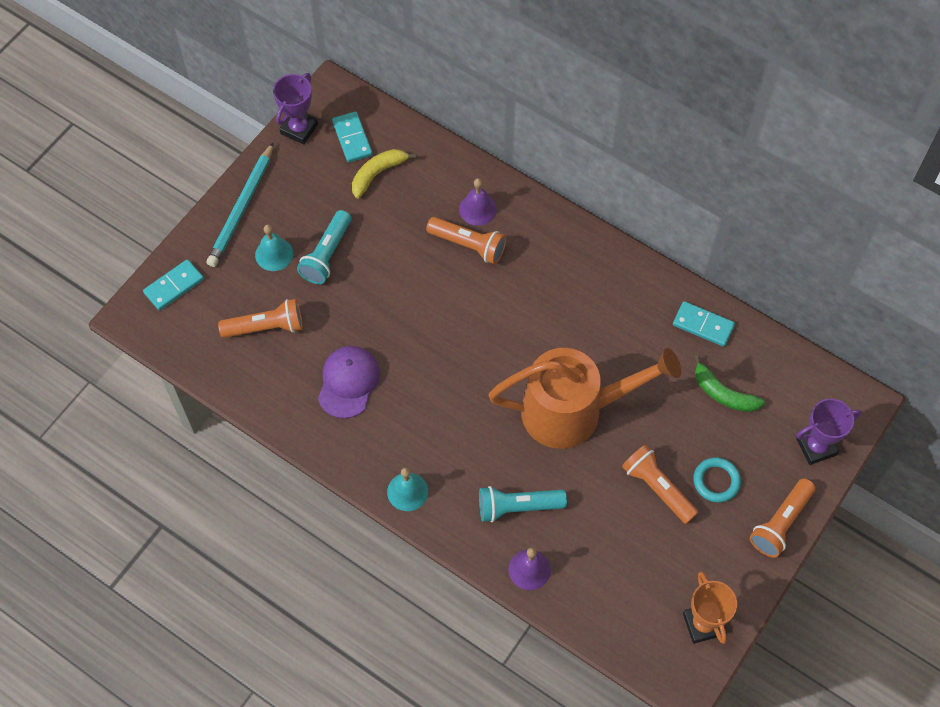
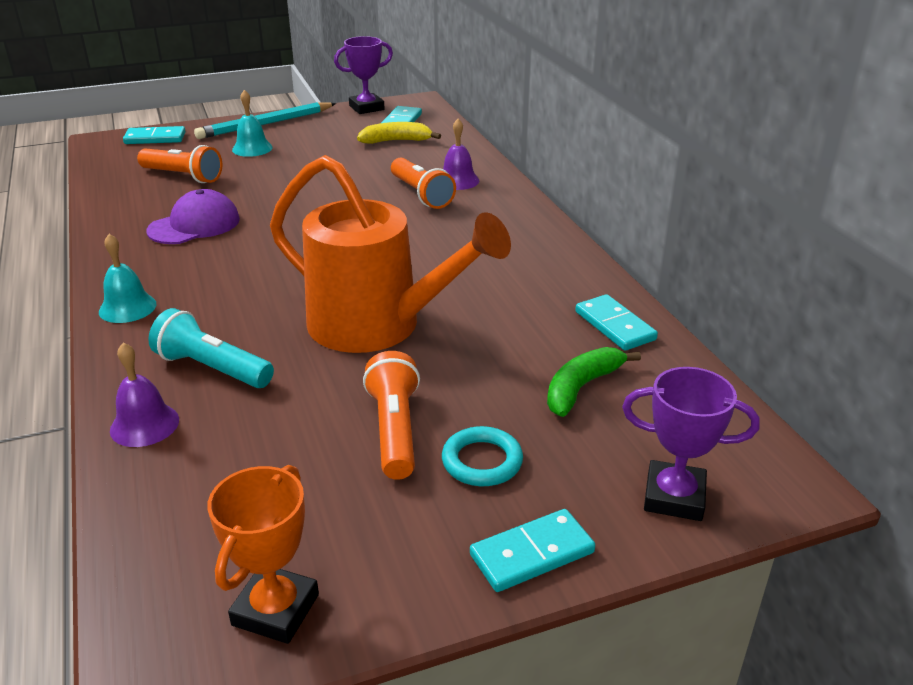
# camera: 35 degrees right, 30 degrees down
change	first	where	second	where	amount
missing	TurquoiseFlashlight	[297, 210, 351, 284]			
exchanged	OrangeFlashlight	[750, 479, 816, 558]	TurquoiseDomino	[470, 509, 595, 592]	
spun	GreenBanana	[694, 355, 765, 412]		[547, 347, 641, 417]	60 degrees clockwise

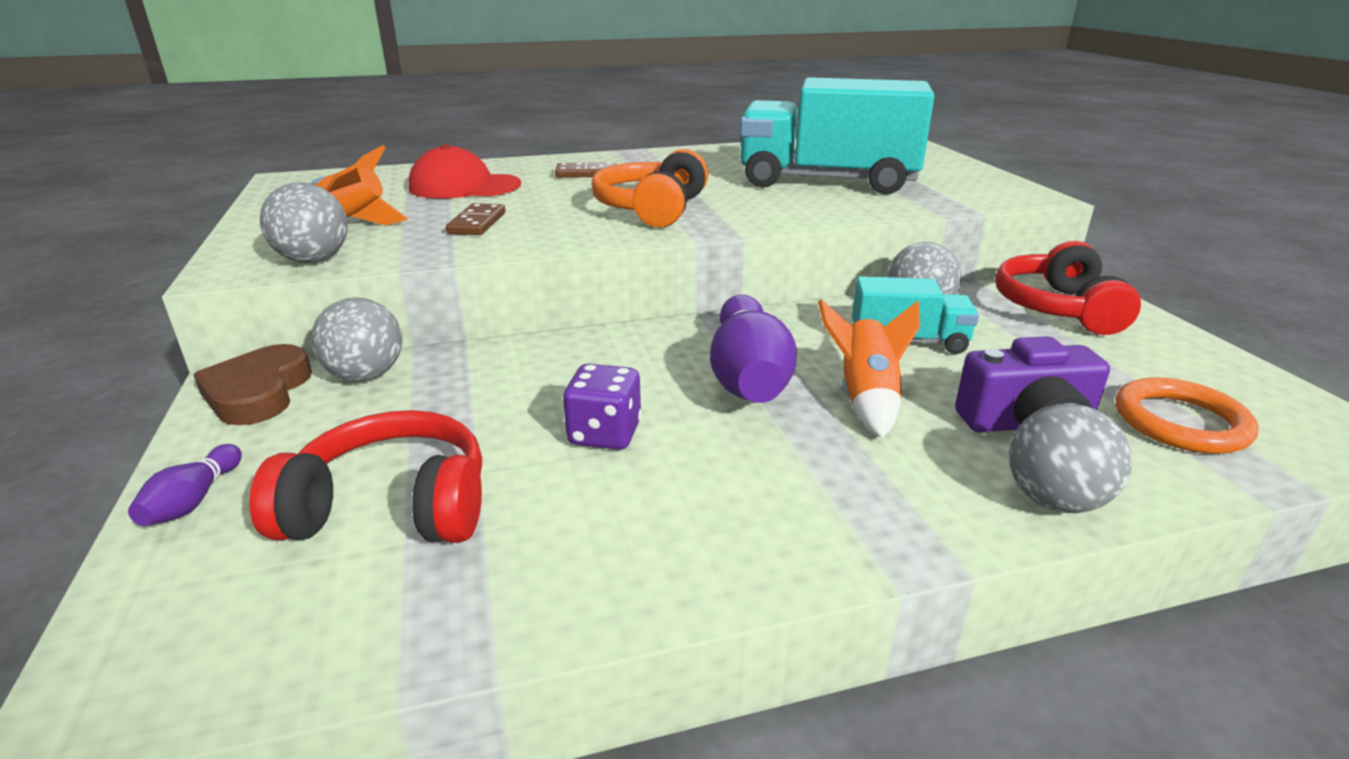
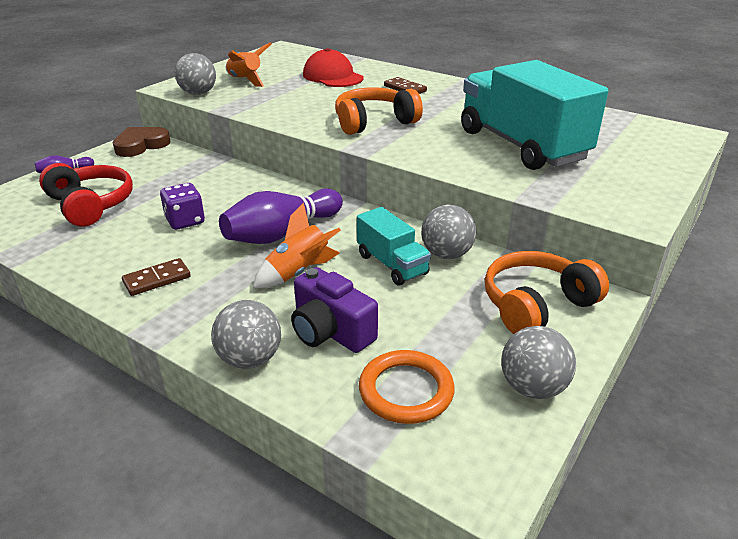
# camera: 50 degrees right, 5 degrees up
change	first	where	second	where	amount
relocated	GreyBall	[311, 298, 402, 381]		[501, 326, 576, 399]	
relocated	BrownDomino	[446, 203, 505, 235]		[122, 258, 191, 296]	
colour	RedHeadphones	[995, 241, 1141, 335]	OrangeHeadphones	[485, 251, 609, 334]	

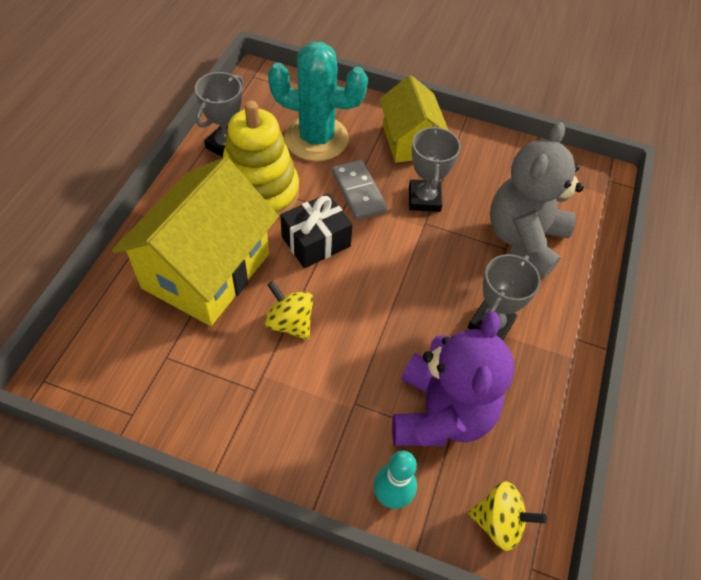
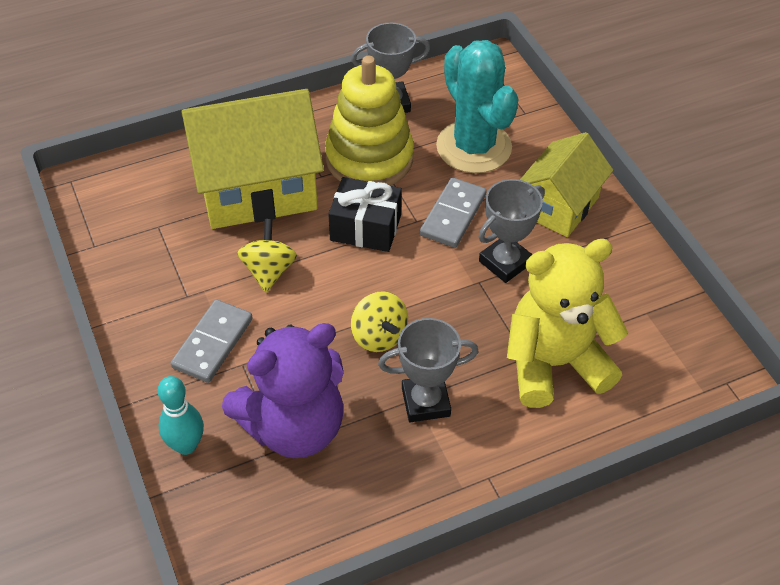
# camera: 50 degrees right, 5 degrees down
change	first	where	second	where	amount
appeared			GreyDomino	[171, 299, 252, 383]	
relocated	YellowSpinningTop	[468, 481, 547, 551]		[351, 291, 408, 352]	
colour	GreyTeddyBear	[490, 122, 584, 278]	YellowTeddyBear	[507, 239, 628, 408]	

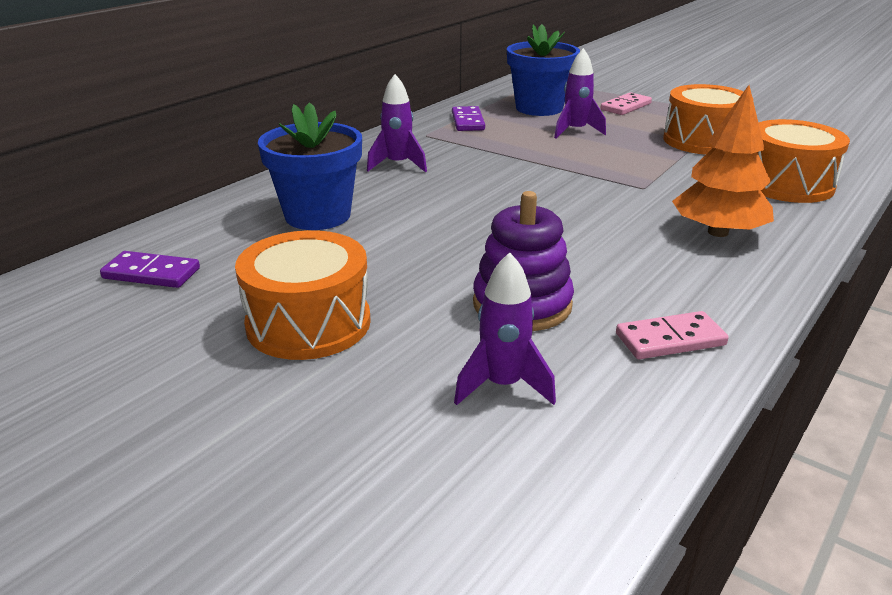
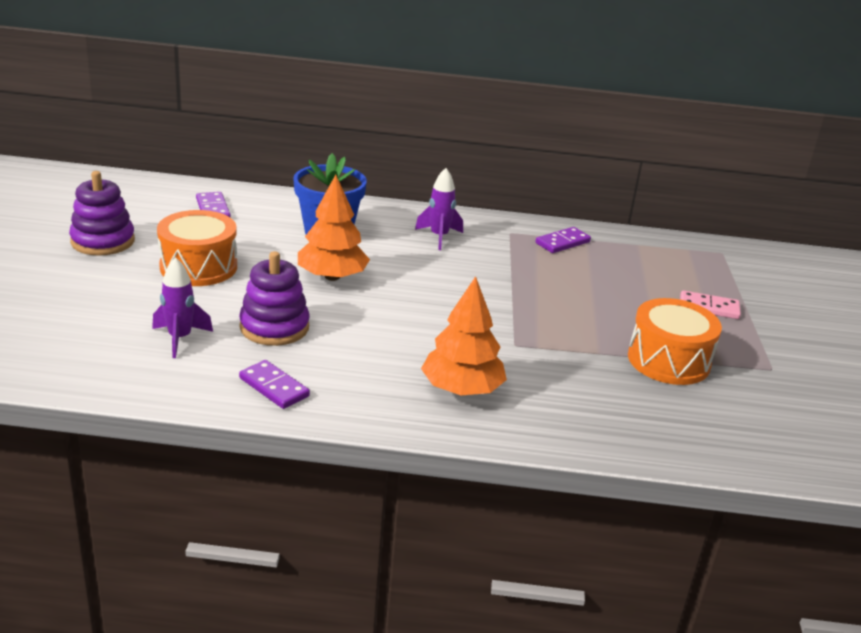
# camera: 55 degrees right, 0 degrees up
change	first	where	second	where	amount
missing	BlueFlowerPot	[507, 24, 580, 116]			
missing	PurpleRocket	[554, 48, 606, 139]			
missing	OrangeDrum	[757, 119, 850, 203]			
appeared			PurpleStackingToy	[69, 171, 135, 256]	
appeared			OrangeTree	[298, 175, 370, 281]	
colour	PinkDomino	[616, 311, 728, 359]	PurpleDomino	[239, 360, 310, 409]	

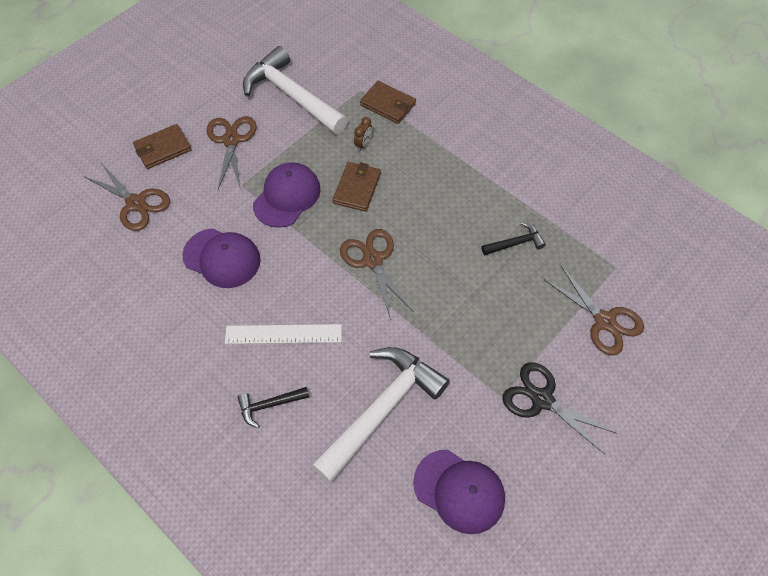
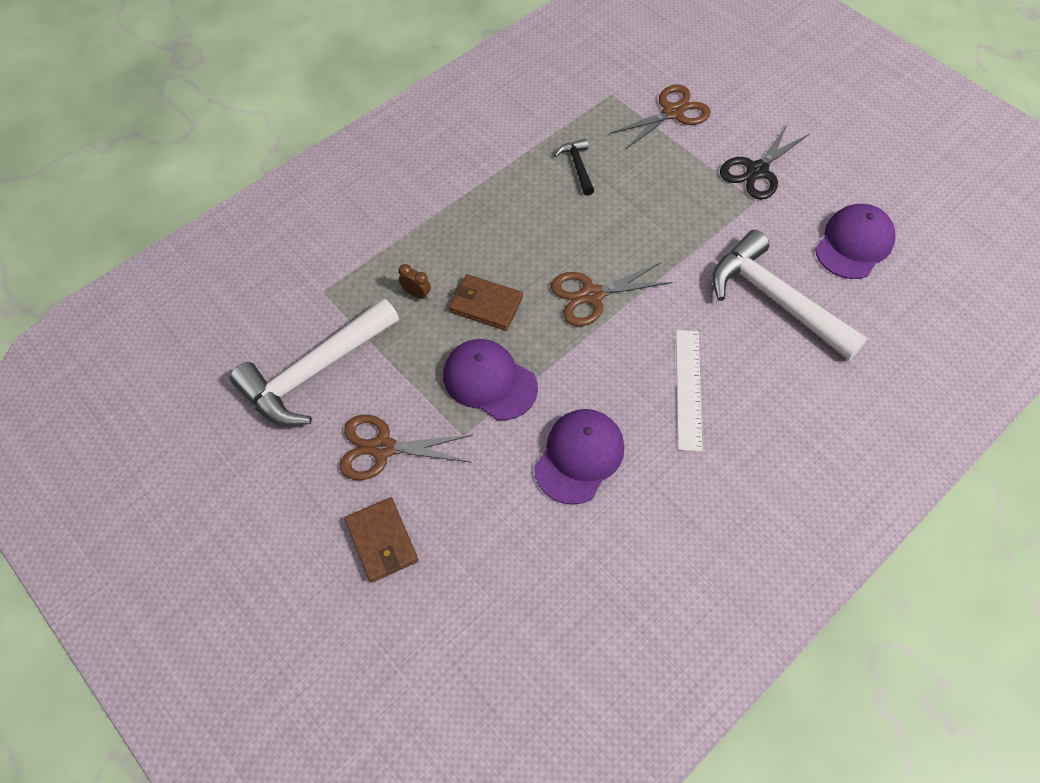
# camera: 85 degrees left, 0 degrees up
change	first	where	second	where	amount
missing	BrownScissors	[85, 163, 170, 231]			
missing	BlackHammer	[237, 387, 309, 428]			
missing	BrownWallet	[360, 81, 416, 124]			

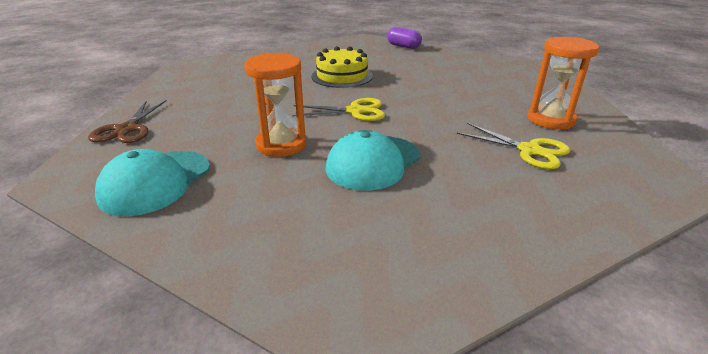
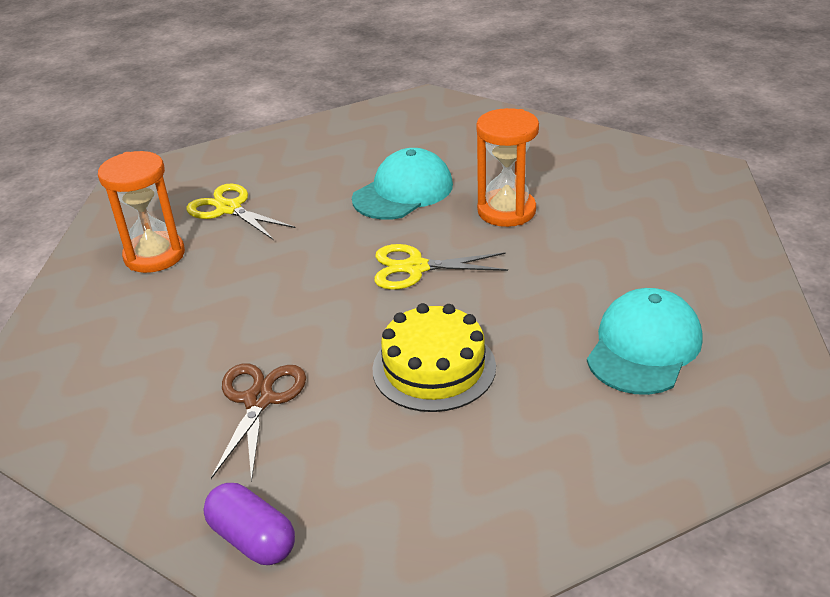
# camera: 175 degrees left, 5 degrees up
change	first	where	second	where	amount
relocated	BrownScissors	[88, 100, 166, 143]		[211, 363, 306, 482]	
relocated	TurquoiseCap	[95, 149, 210, 216]		[587, 288, 702, 395]	

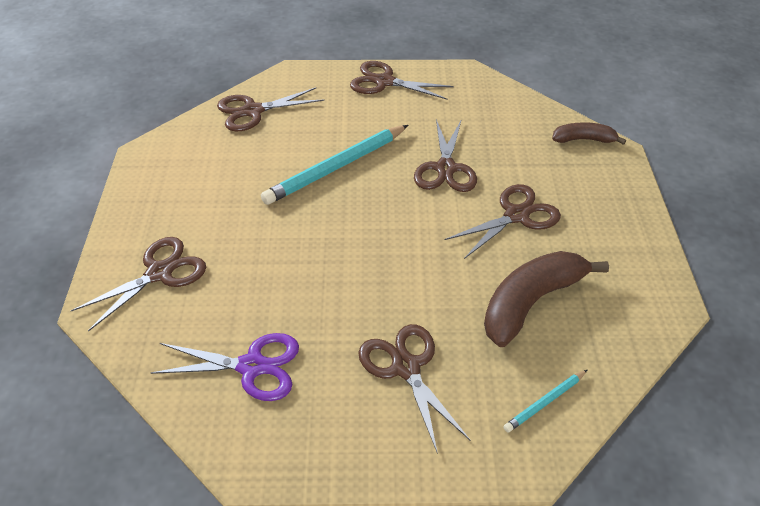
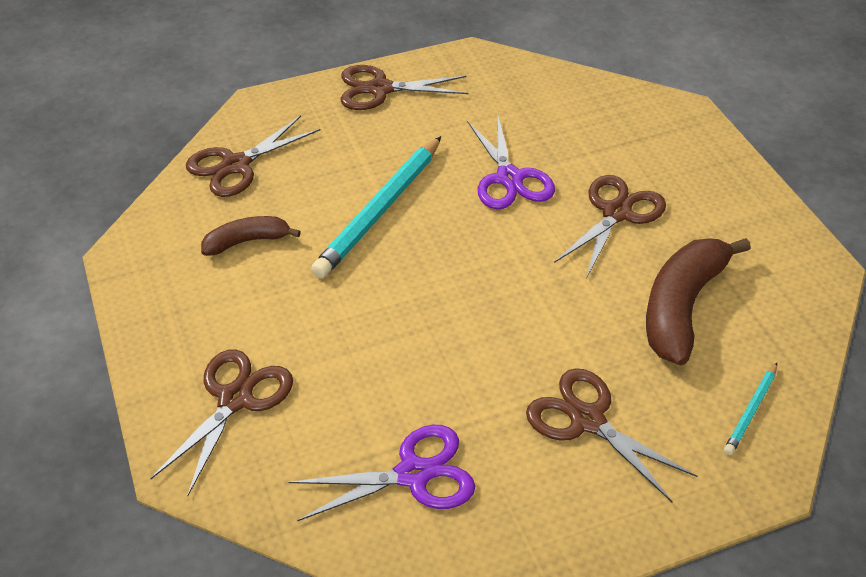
# camera: 20 degrees left, 0 degrees up
change	first	where	second	where	amount
relocated	BrownBanana	[552, 122, 626, 145]		[201, 216, 301, 256]	
colour	BrownScissors	[414, 119, 477, 192]	PurpleScissors	[467, 116, 555, 209]	

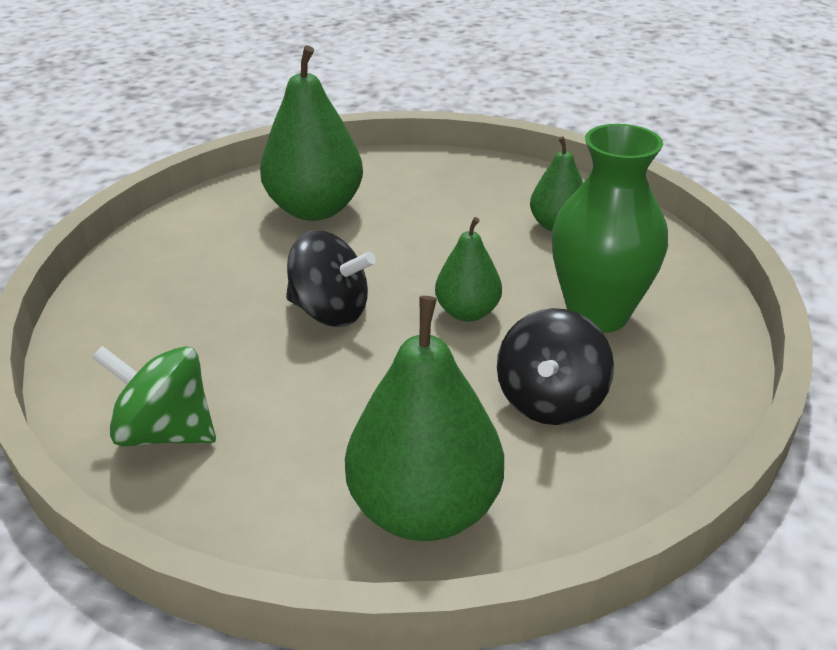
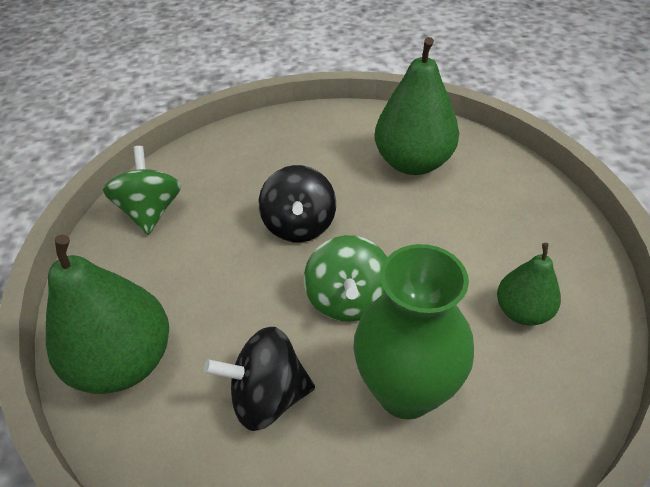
# camera: 65 degrees right, 10 degrees up
change	first	where	second	where	amount
exchanged	GreenPear	[435, 217, 502, 322]	GreenSpinningTop	[304, 235, 387, 321]	

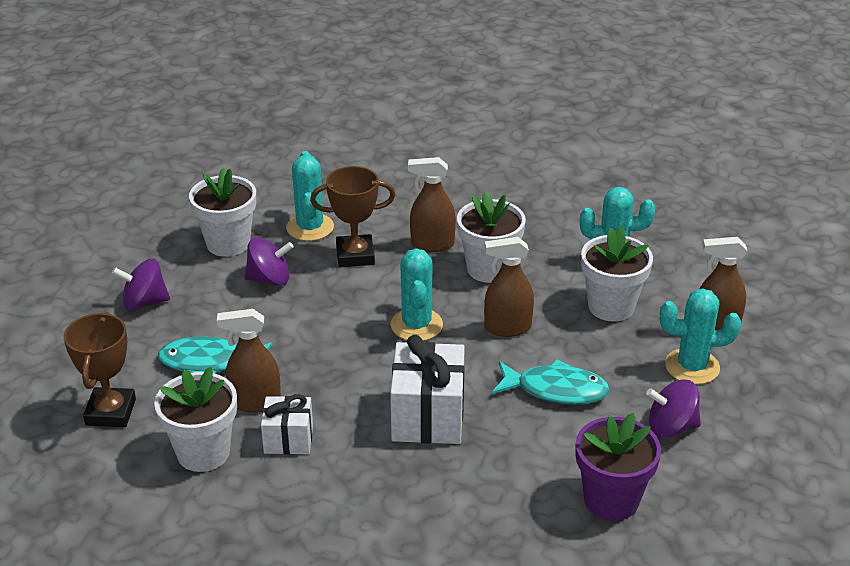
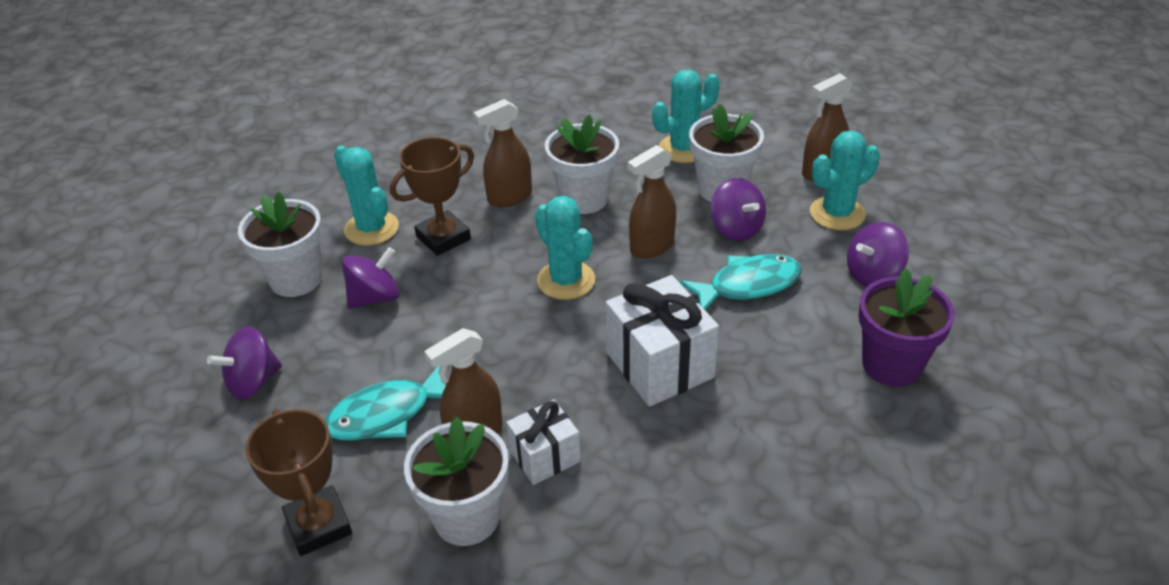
# camera: 30 degrees left, 5 degrees up
change	first	where	second	where	amount
appeared			PurpleSpinningTop	[710, 178, 766, 241]	

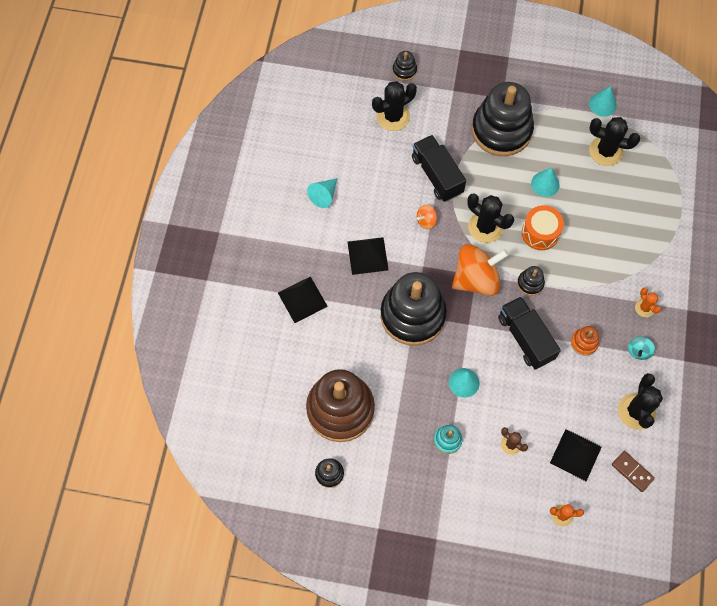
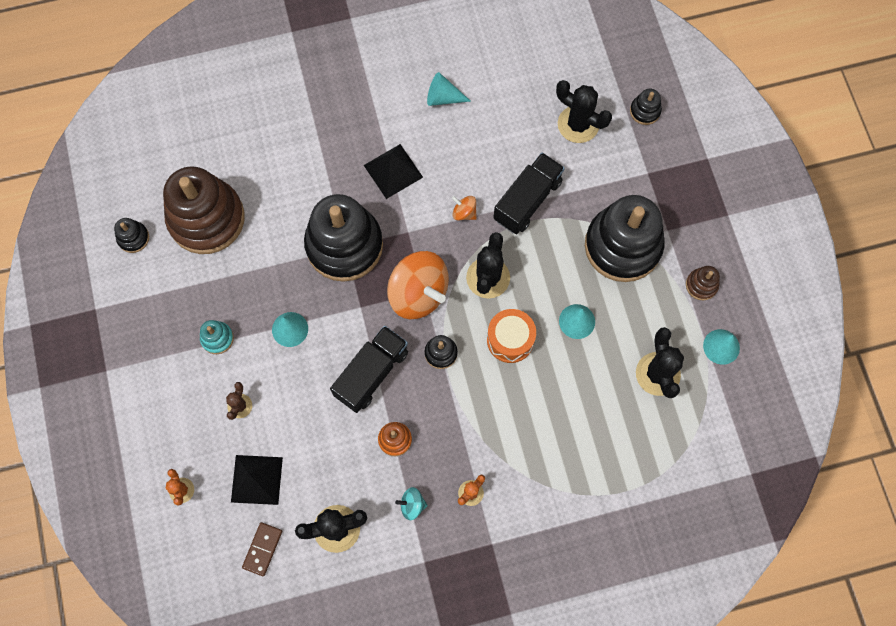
# camera: 65 degrees right, 5 degrees up
change	first	where	second	where	amount
missing	BlackPyramid	[278, 276, 328, 323]			
appeared			BrownStackingToy	[686, 266, 720, 300]	

